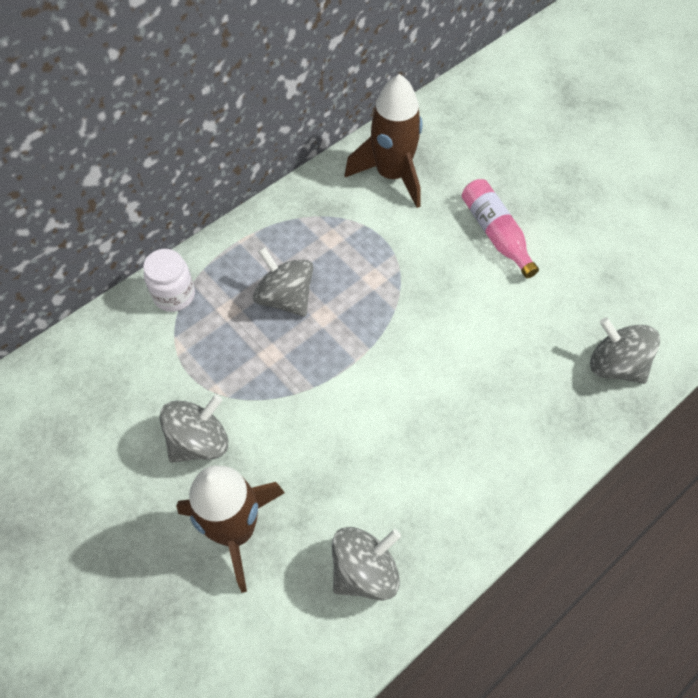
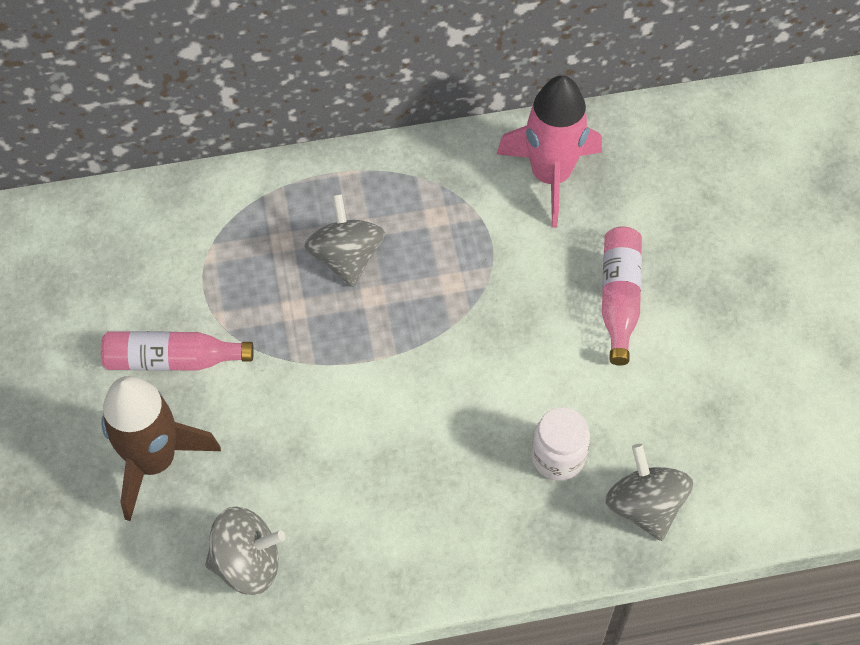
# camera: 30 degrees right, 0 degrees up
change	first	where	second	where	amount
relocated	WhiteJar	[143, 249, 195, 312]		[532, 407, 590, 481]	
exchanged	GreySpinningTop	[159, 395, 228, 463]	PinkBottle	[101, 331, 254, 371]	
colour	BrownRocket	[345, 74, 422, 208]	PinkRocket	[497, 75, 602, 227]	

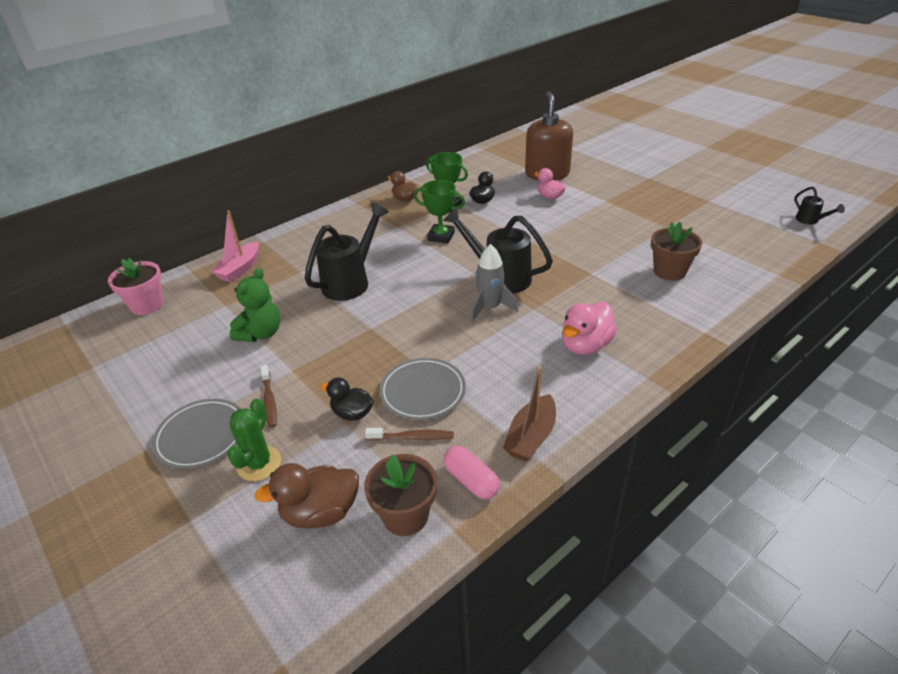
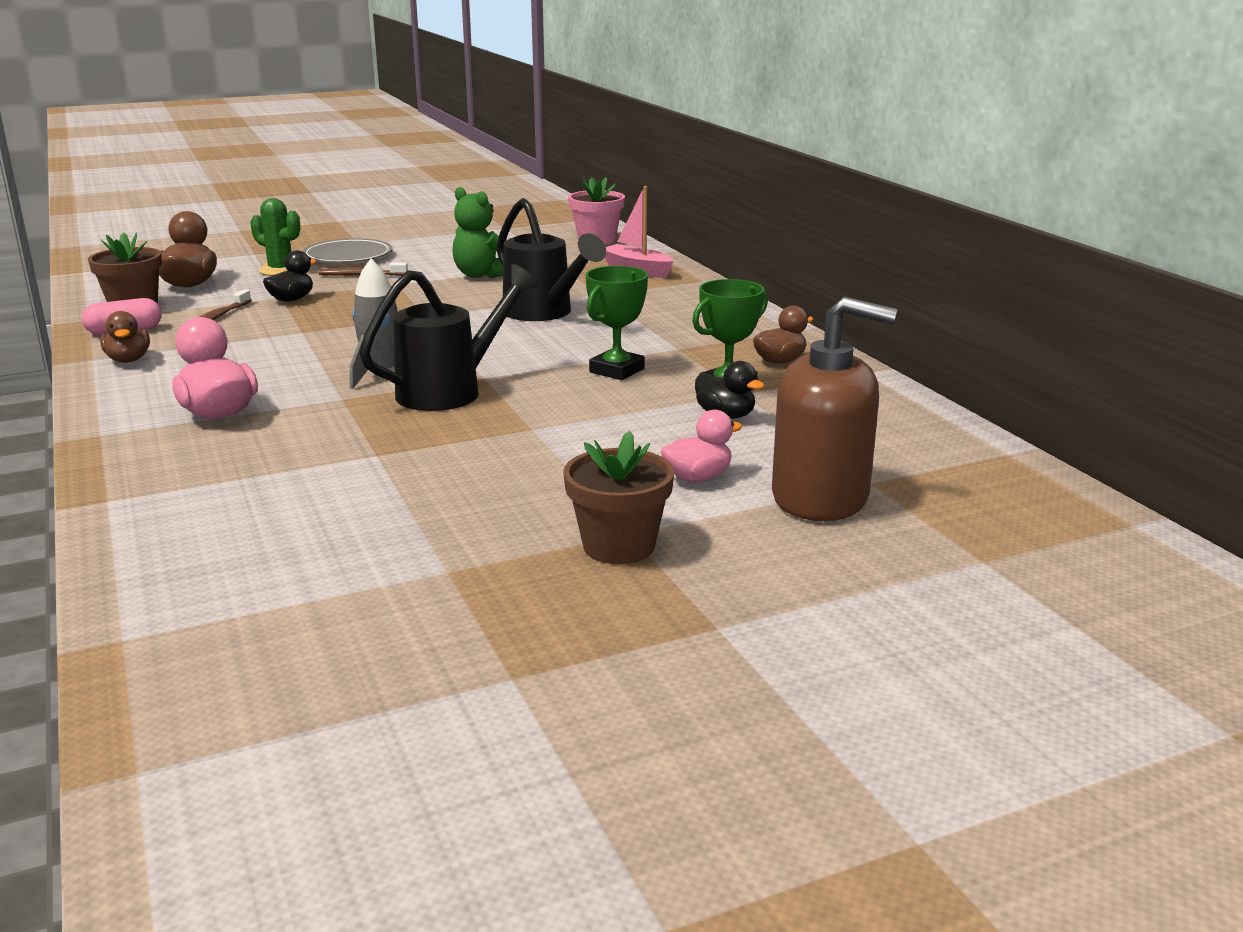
# camera: 105 degrees right, 15 degrees down
change	first	where	second	where	amount
missing	GreyPlate	[379, 358, 466, 420]			
missing	BlackWateringCan	[794, 187, 845, 225]			
relocated	BrownFlowerPot	[651, 222, 702, 281]		[563, 431, 674, 564]	
exchanged	BrownBoat	[503, 366, 556, 462]	BrownDuck	[100, 311, 150, 363]	

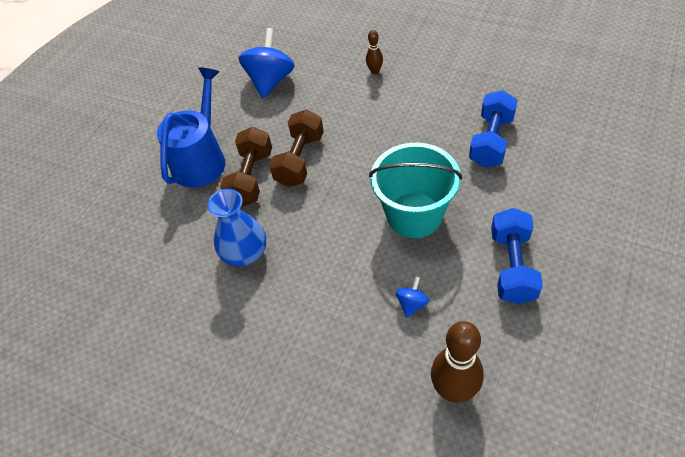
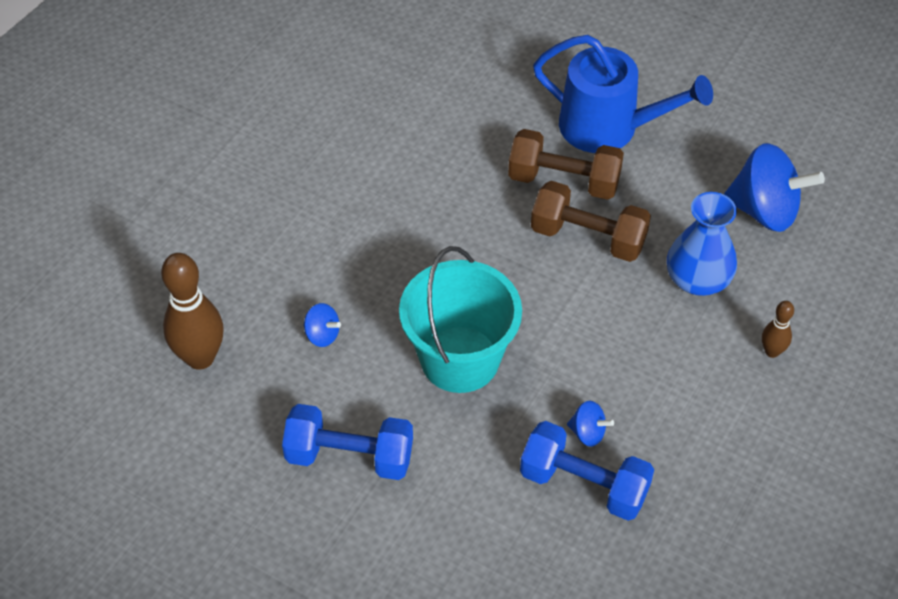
# camera: 90 degrees right, 0 degrees up
change	first	where	second	where	amount
appeared			BlueSpinningTop	[567, 401, 614, 447]	
relocated	BlueVase	[207, 189, 266, 266]		[667, 192, 737, 296]	

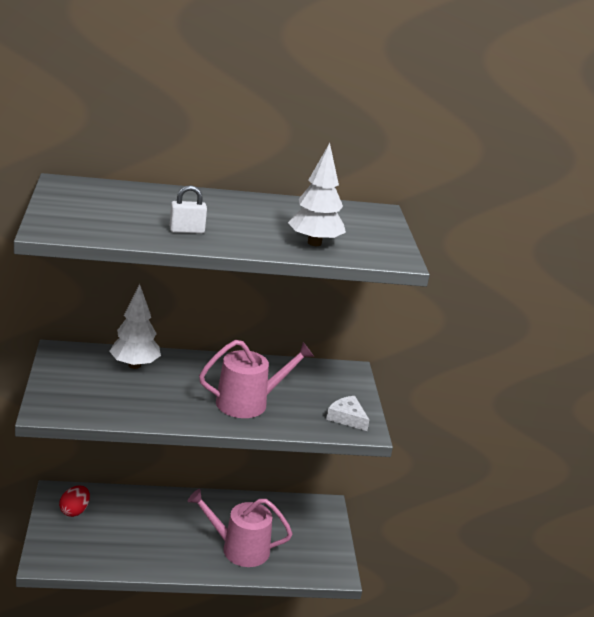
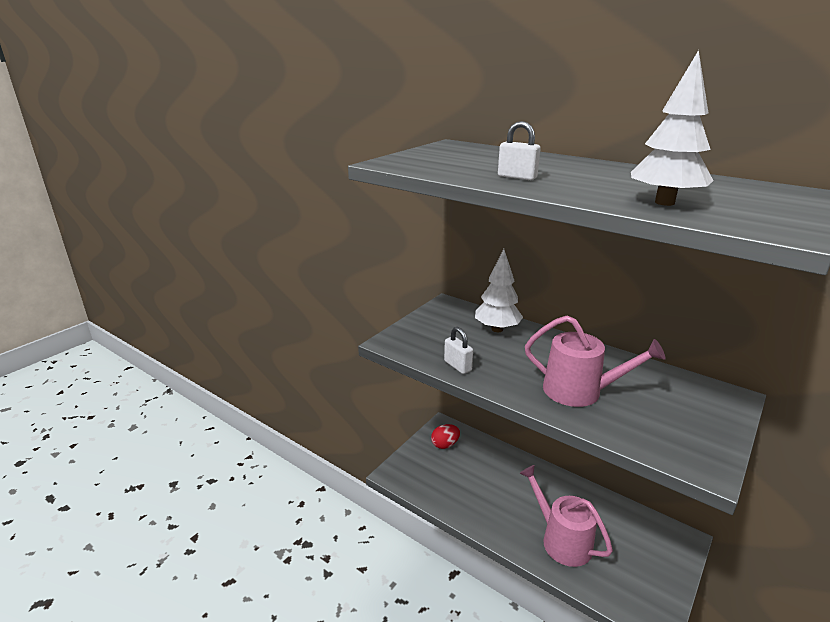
# camera: 45 degrees right, 0 degrees up
change	first	where	second	where	amount
missing	WhiteCheese	[326, 396, 369, 431]			
appeared			WhitePadlock	[444, 327, 473, 374]	

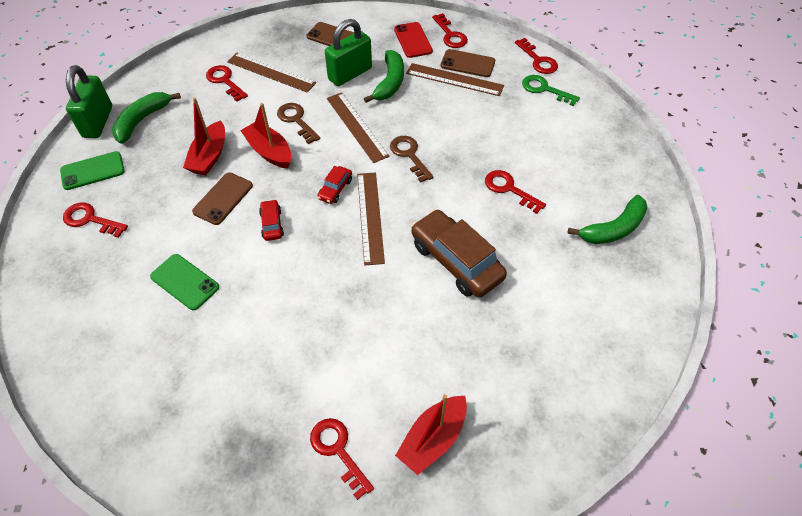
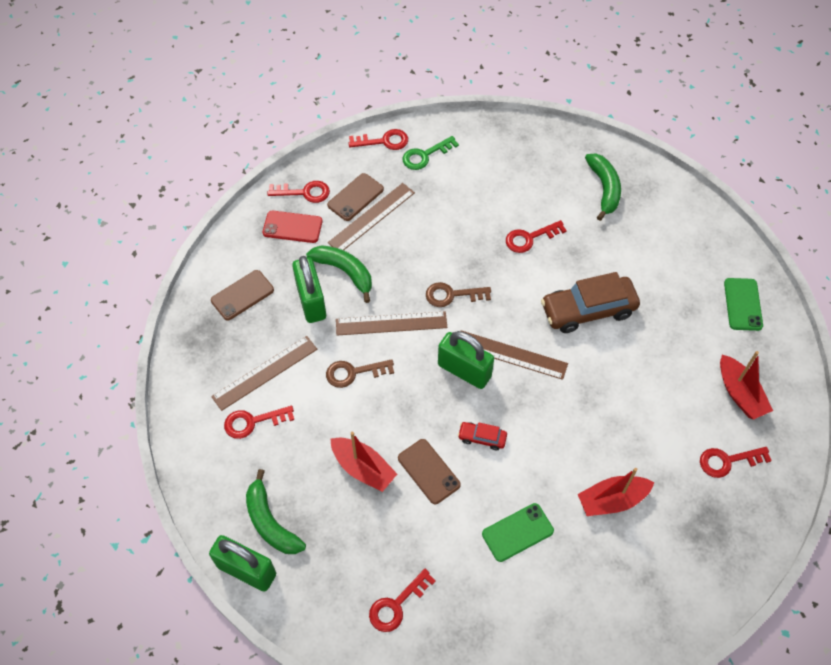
# camera: 65 degrees left, 5 degrees up
change	first	where	second	where	amount
relocated	GreenPhone	[60, 151, 125, 190]		[724, 278, 763, 331]	
relocated	RedBoat	[240, 103, 291, 169]		[578, 468, 655, 516]	
exchanged	RedCar	[317, 166, 352, 204]	GreenPadlock	[438, 331, 494, 389]	

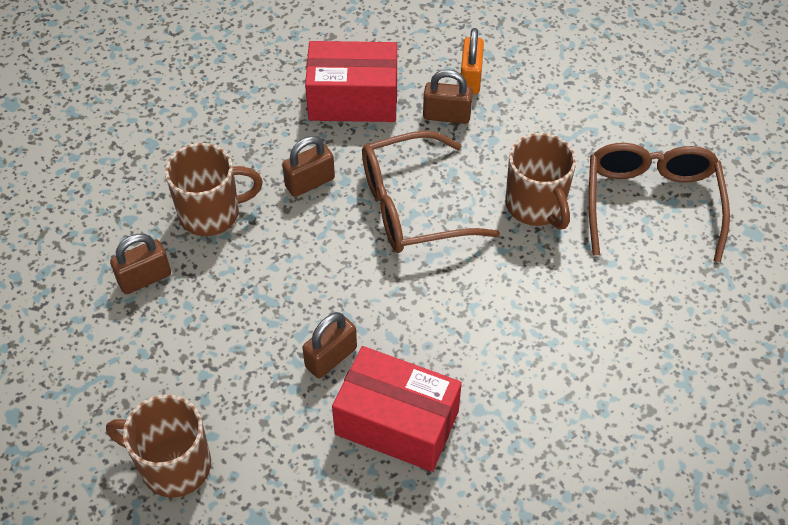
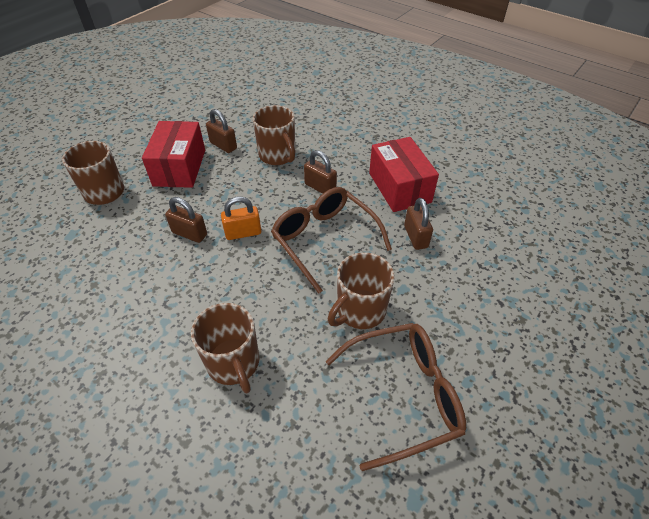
# camera: 70 degrees right, 5 degrees down
change	first	where	second	where	amount
appeared			BrownMug	[191, 303, 259, 393]	
relocated	RedBox	[332, 346, 462, 472]		[142, 121, 205, 188]	
relocated	OrangePadlock	[461, 28, 484, 94]		[221, 197, 261, 240]	

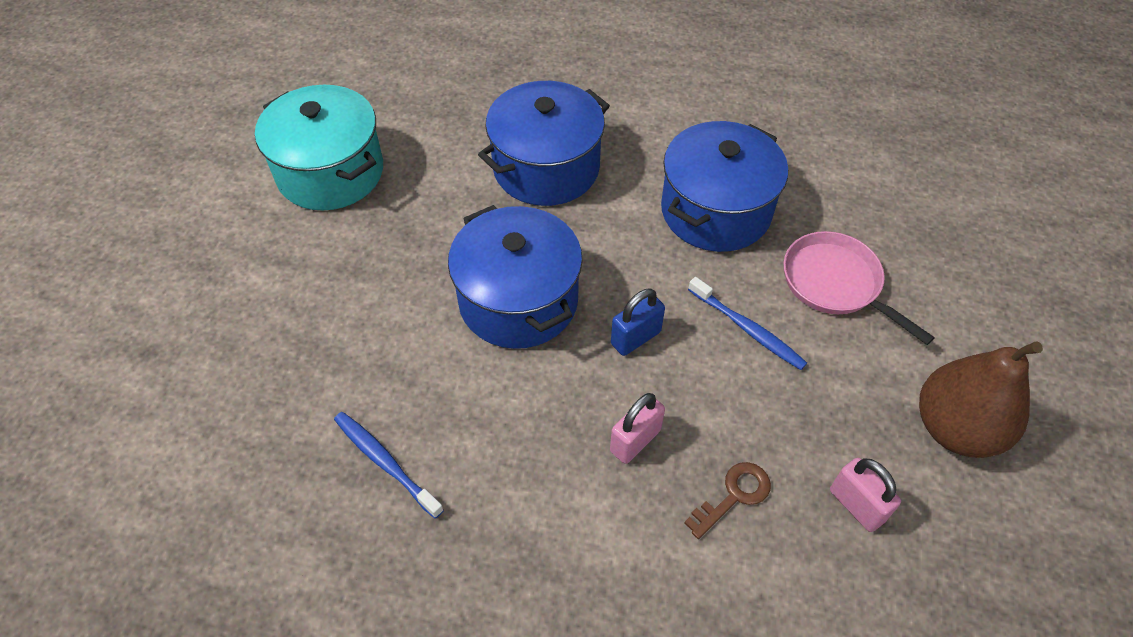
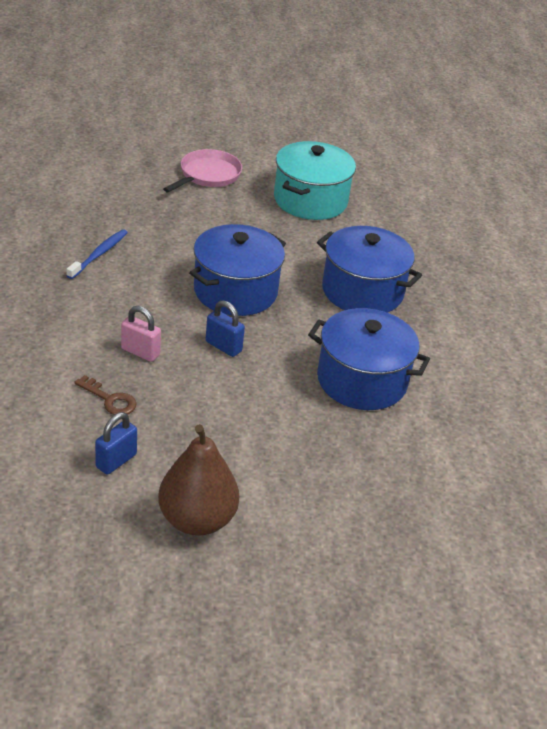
# camera: 70 degrees right, 15 degrees down
change	first	where	second	where	amount
missing	BlueToothbrush	[688, 277, 807, 370]			
relocated	PinkPan	[783, 231, 935, 345]		[163, 149, 242, 192]	
colour	PinkPadlock	[830, 458, 901, 532]	BluePadlock	[95, 412, 137, 475]	

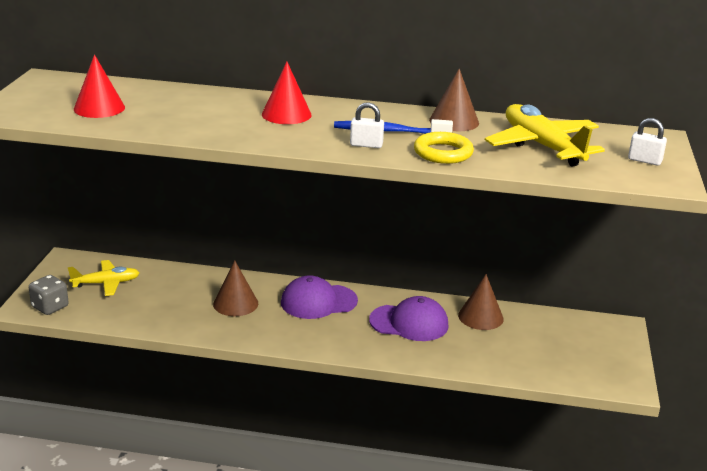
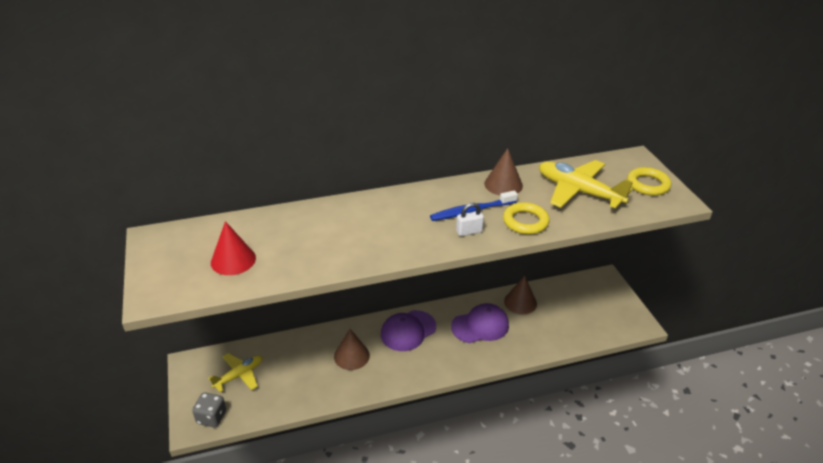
# camera: 25 degrees left, 10 degrees up
change	first	where	second	where	amount
missing	RedCone	[262, 62, 312, 124]			
exchanged	WhitePadlock	[628, 118, 667, 166]	YellowRing	[627, 167, 671, 196]	

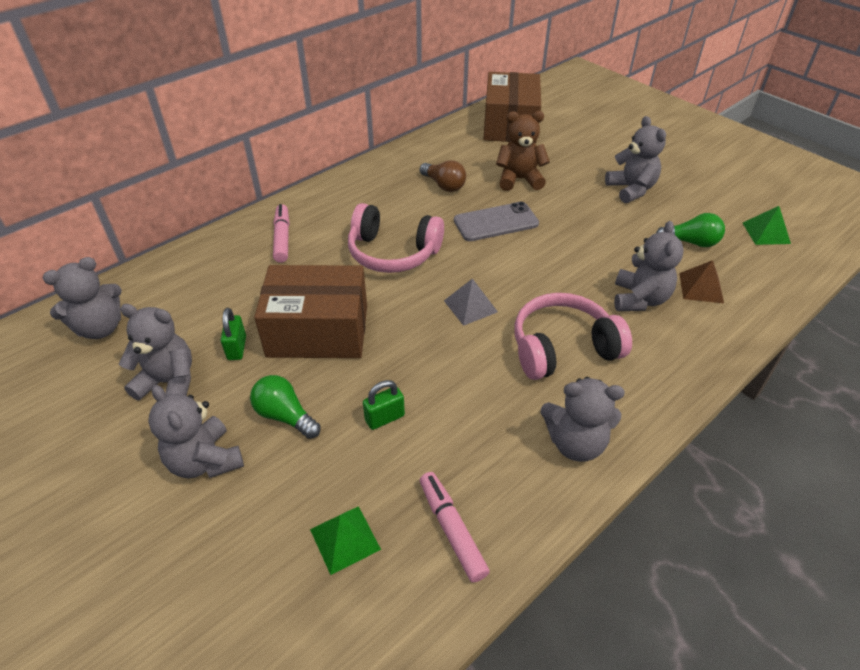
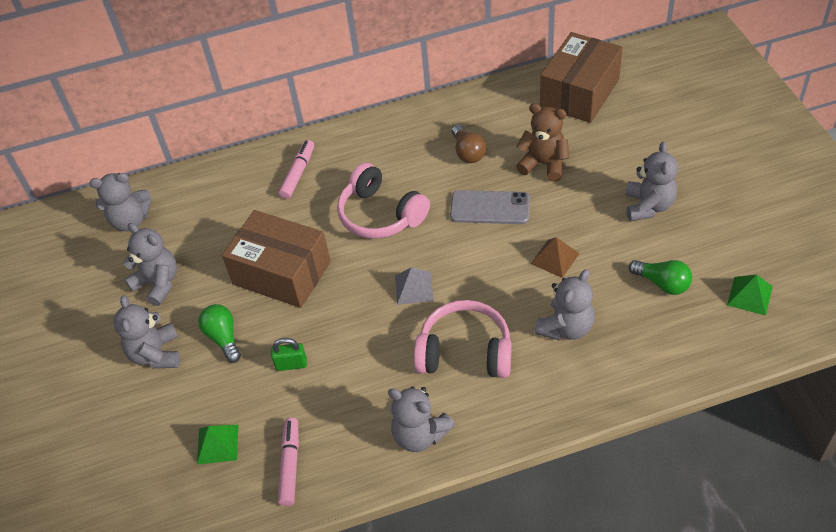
# camera: 30 degrees right, 5 degrees up
change	first	where	second	where	amount
missing	GreenPadlock	[221, 308, 246, 360]			
relocated	BrownPyramid	[679, 260, 724, 303]		[531, 237, 580, 278]	

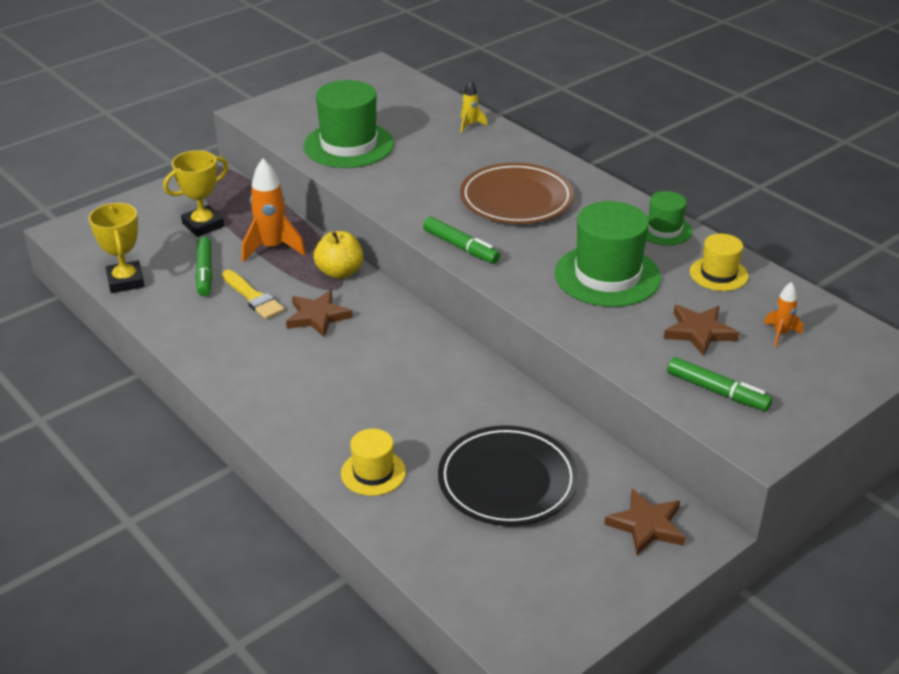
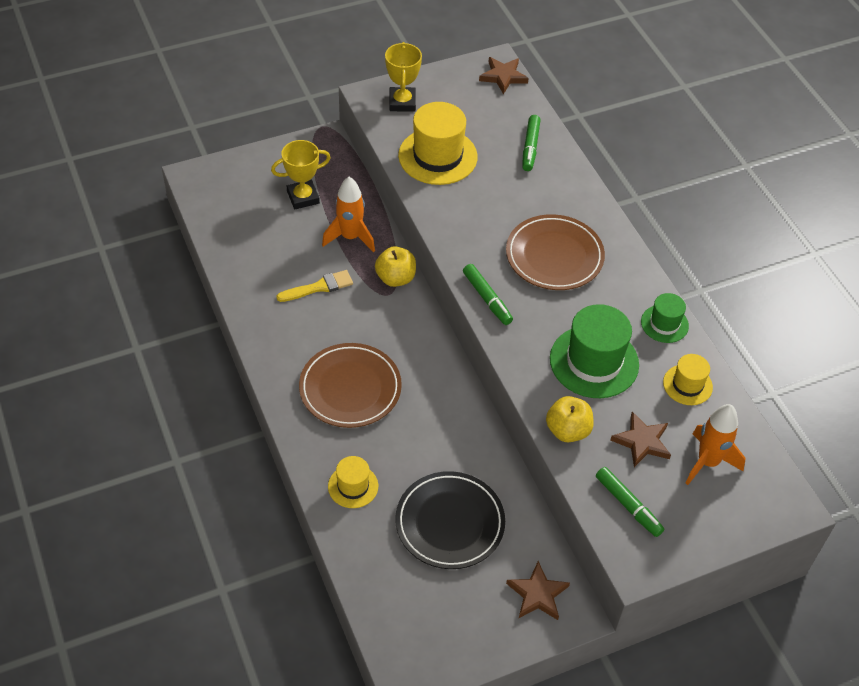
# camera: 15 degrees right, 15 degrees up
change	first	where	second	where	amount
missing	YellowRocket	[461, 80, 487, 133]			
appeared			BrownPlate	[299, 343, 402, 428]	
appeared			YellowApple	[546, 396, 594, 442]	
relocated	YellowTrophy	[89, 203, 145, 293]		[385, 42, 422, 112]	
relocated	GreenMarker	[195, 237, 213, 296]		[522, 115, 541, 171]	
relocated	BrownStar	[286, 290, 353, 338]		[479, 57, 529, 94]	
colour	GreenHat	[304, 80, 394, 168]	YellowHat	[398, 102, 478, 185]	
spun	YellowBrush	[222, 270, 285, 319]		[276, 270, 353, 302]	90 degrees counterclockwise
size	OrangeRocket	[764, 282, 803, 347]		[686, 404, 746, 485]	x1.91

